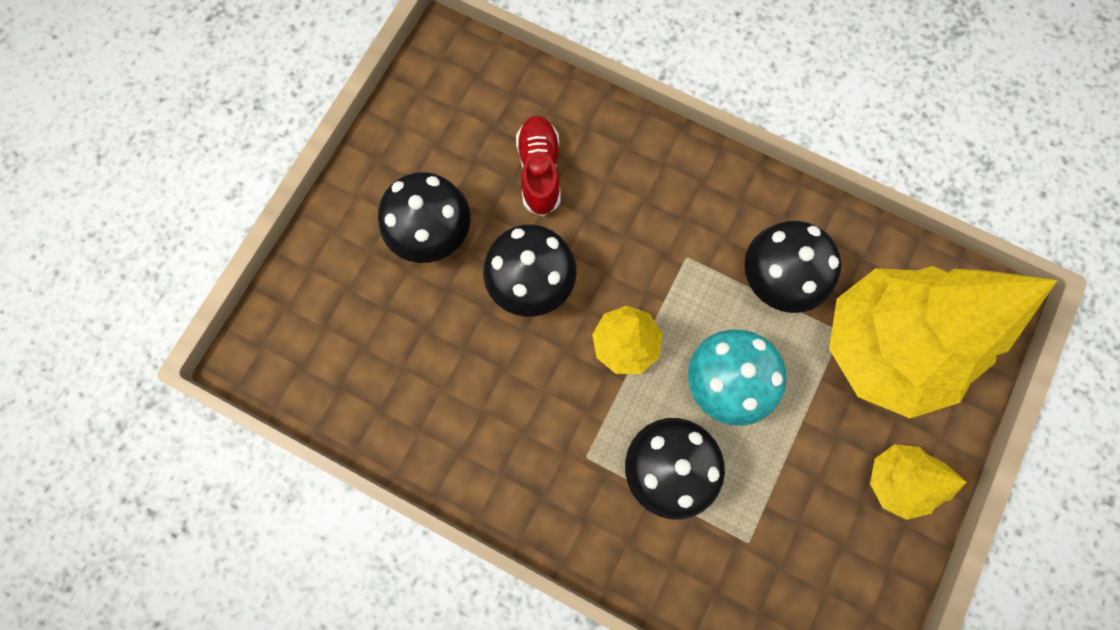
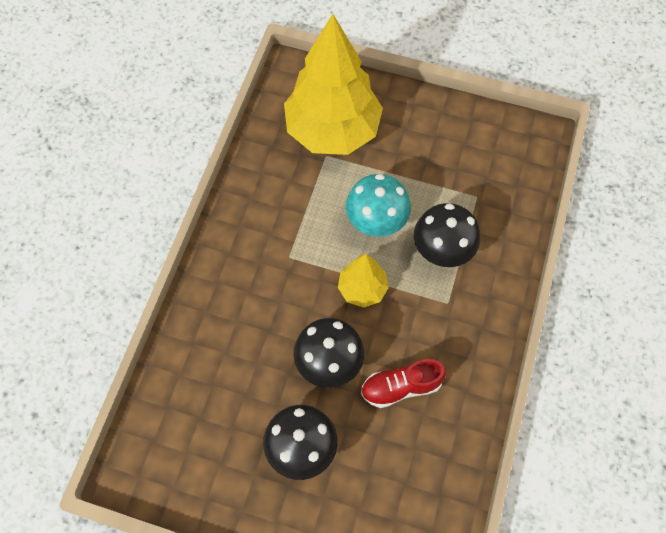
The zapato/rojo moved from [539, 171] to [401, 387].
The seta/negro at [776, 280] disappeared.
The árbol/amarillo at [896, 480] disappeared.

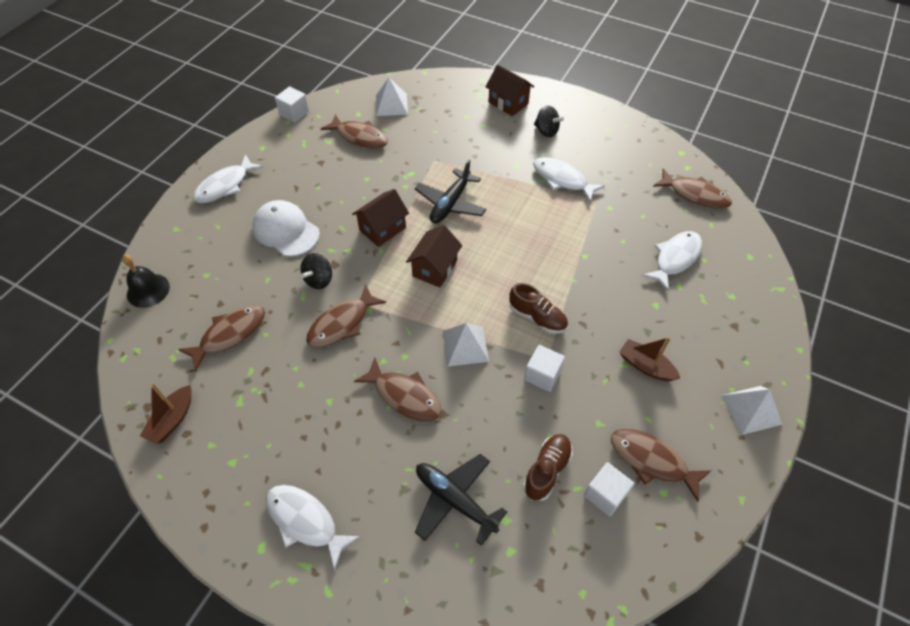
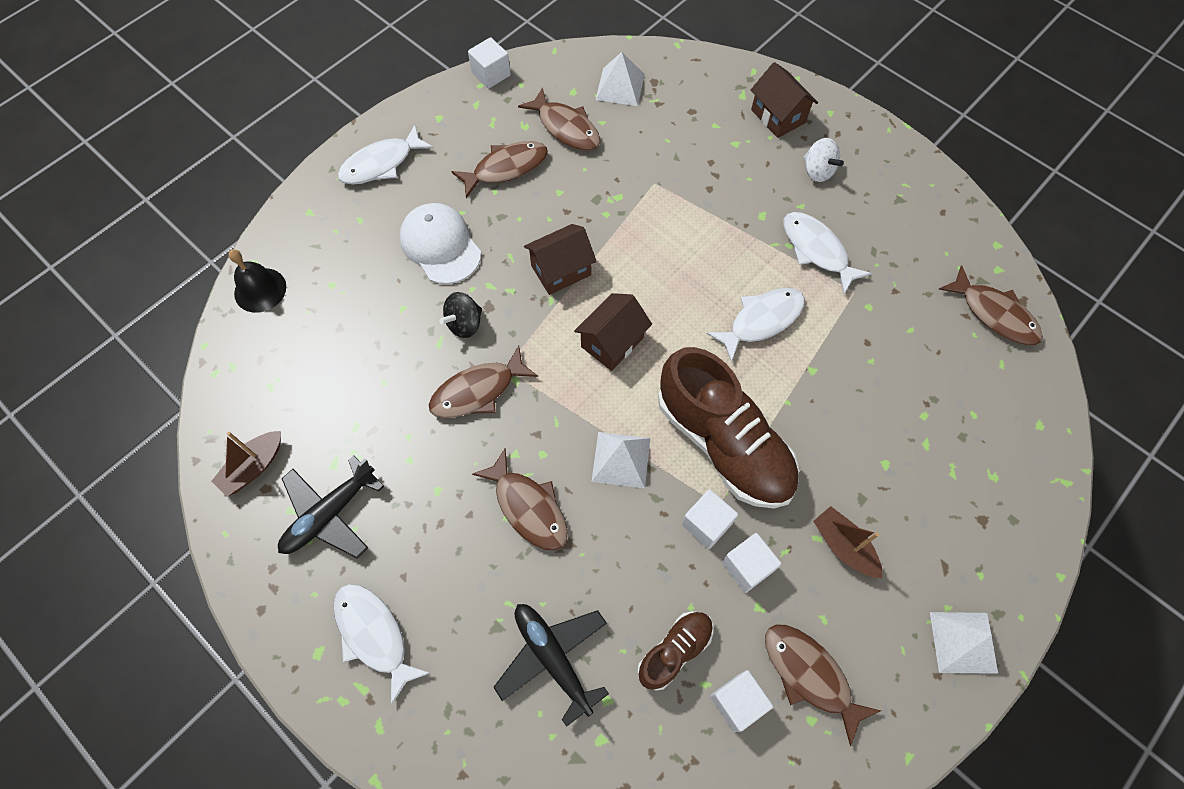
The pez/marrón moved from [230, 334] to [506, 168].
The avión/negro moved from [450, 203] to [329, 514].
The zapato/marrón at [537, 317] changed to 2.04 times the size.
The peonza/negro at [546, 131] became the peonza/blanco at [817, 171].
The pez/blanco moved from [675, 259] to [761, 321].
The cubo/blanco at [747, 566] appeared.

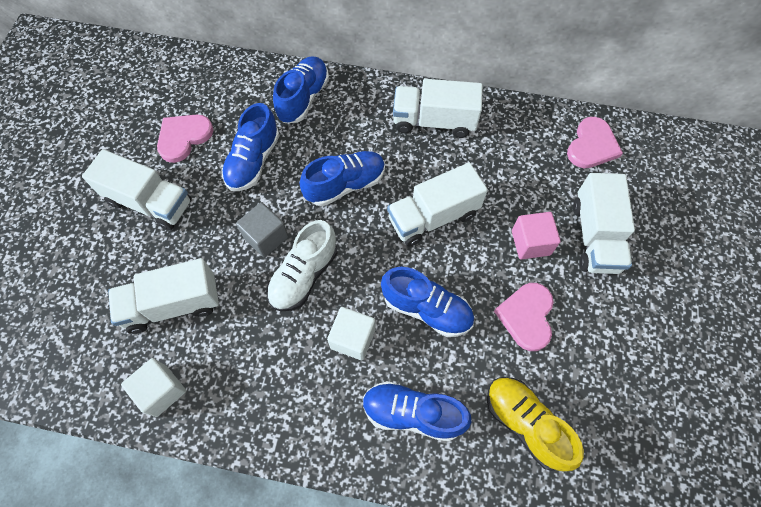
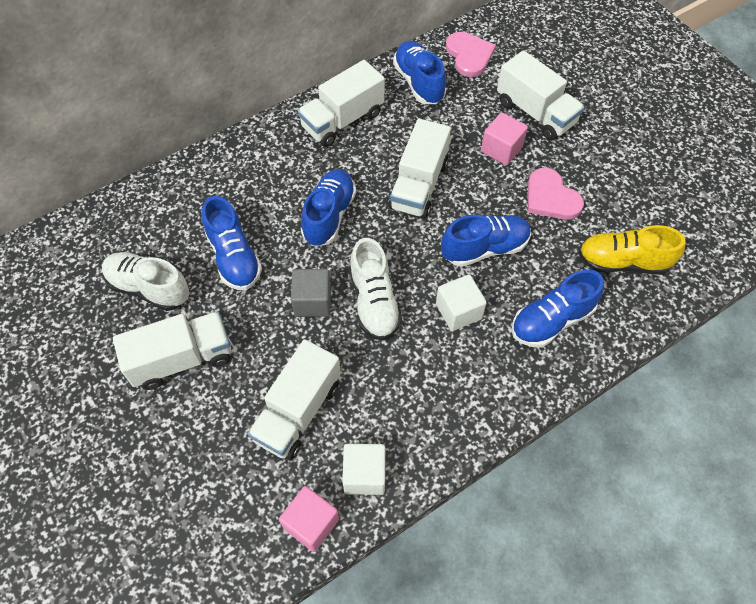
The corazón/rosa at [183, 137] was replaced by the zapato/blanco at [149, 288].
The zapato/azul moved from [303, 98] to [419, 82].
The cubo/rosa at [311, 523] appeared.

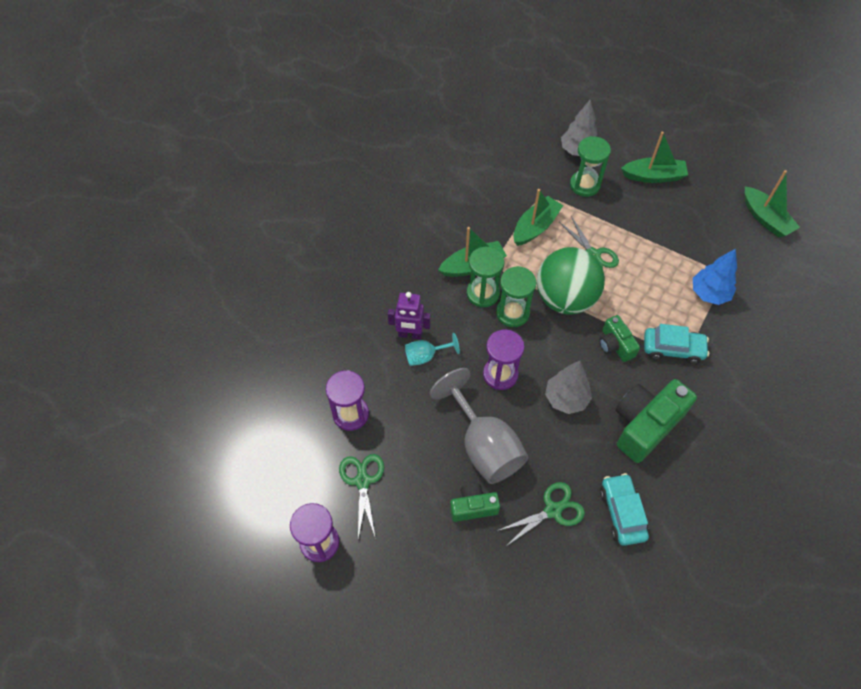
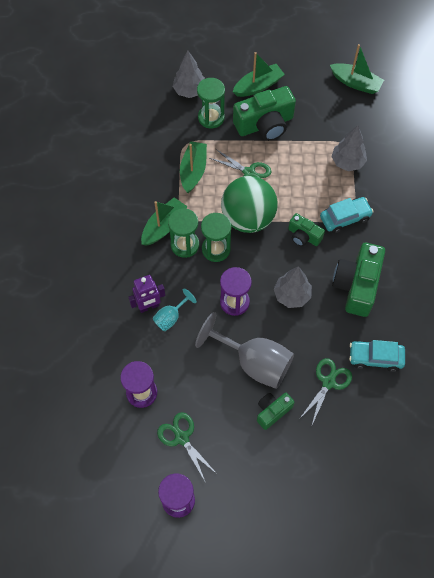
The coche/turquesa at [622, 512] turned 45 degrees counterclockwise.
The árbol/azul at [709, 294] became the árbol/gris at [347, 162].
The cámara/verde at [265, 124] appeared.

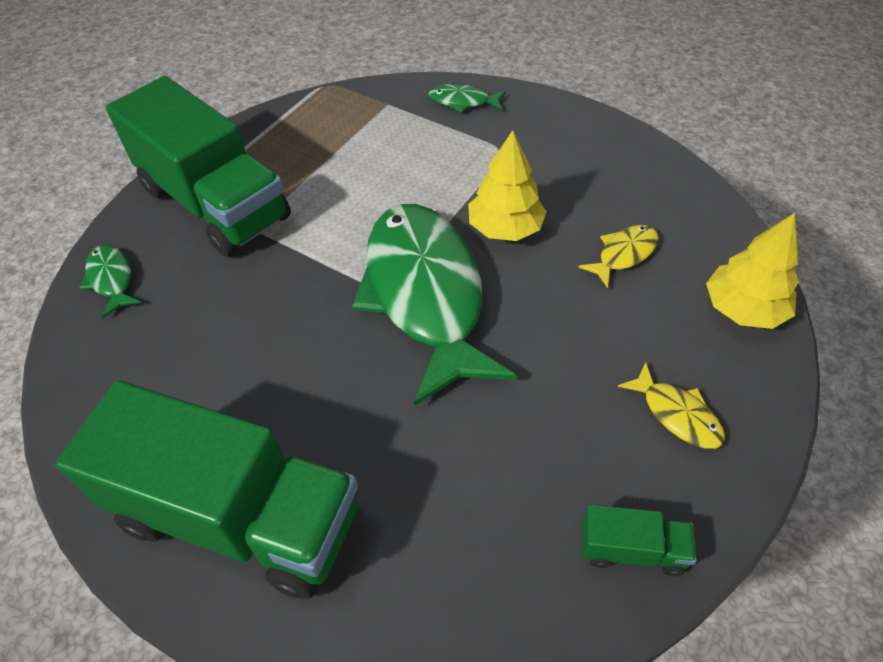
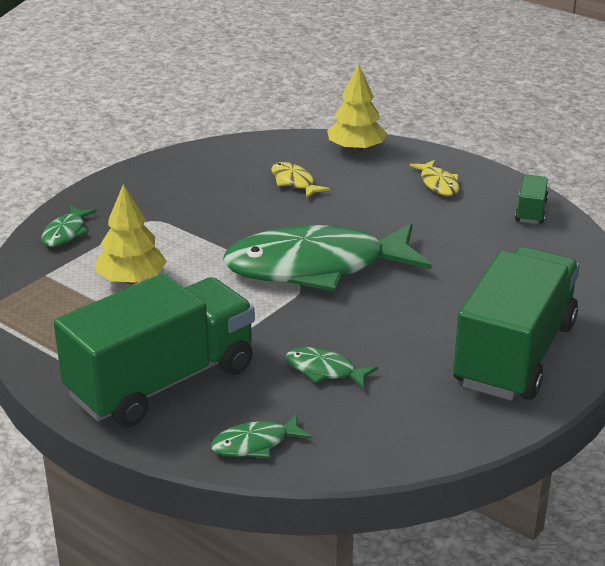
The árbol/amarillo moved from [505, 228] to [131, 280].
The pez/amarillo at [677, 414] turned 105 degrees clockwise.
The pez/verde at [324, 370] appeared.

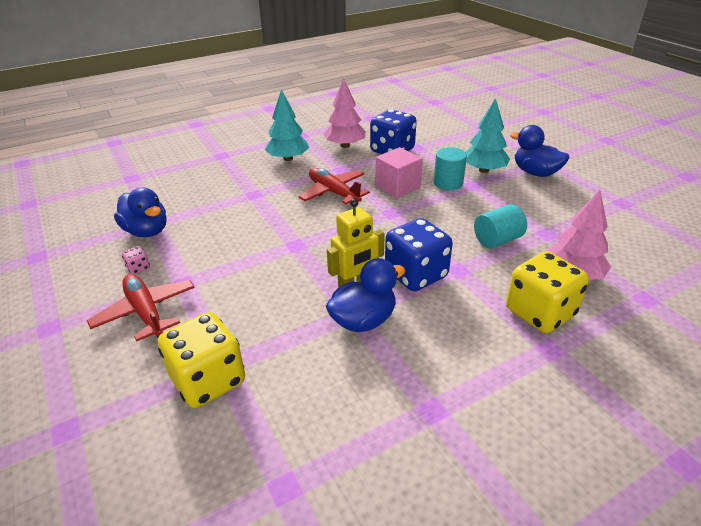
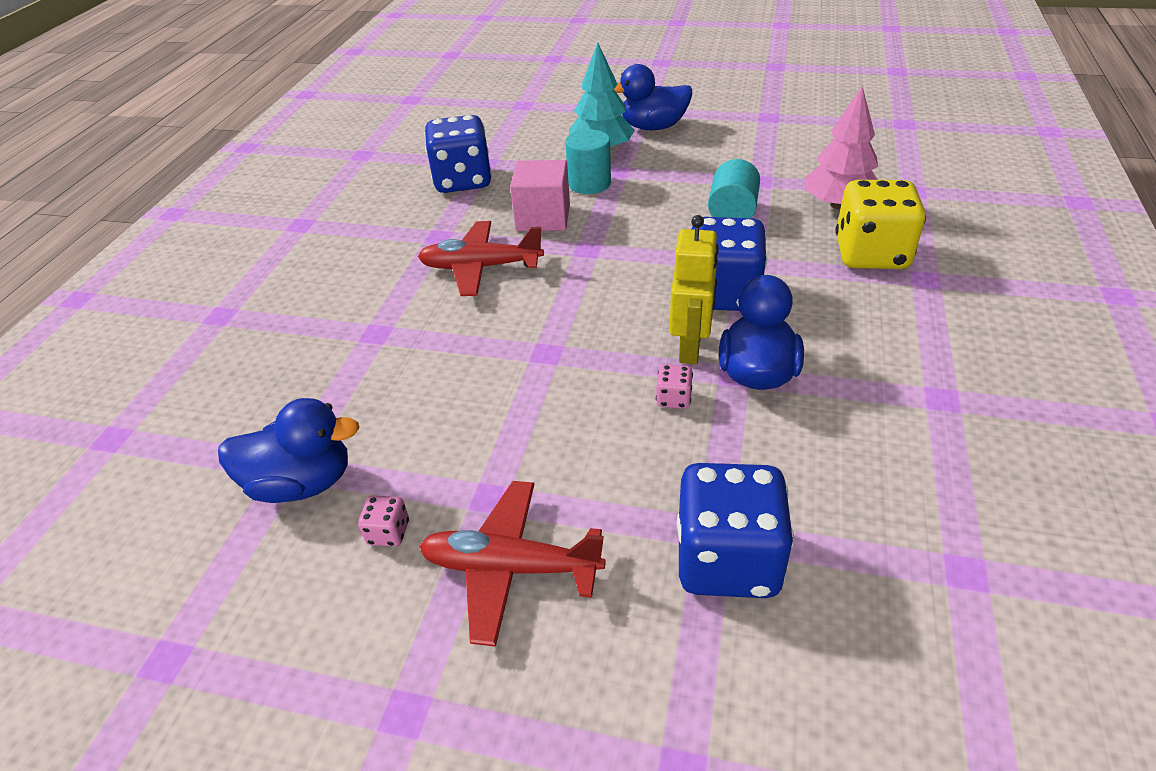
The dado/amarillo at [208, 380] became the dado/azul at [727, 560].
The árbol/turquesa at [288, 158] disappeared.
The árbol/rosa at [345, 145] disappeared.
The dado/rosa at [673, 399] appeared.

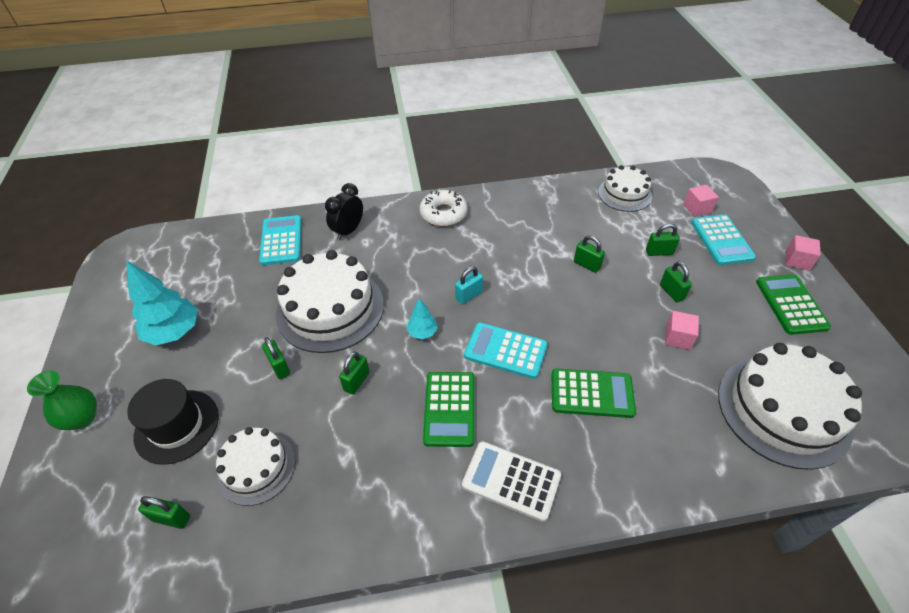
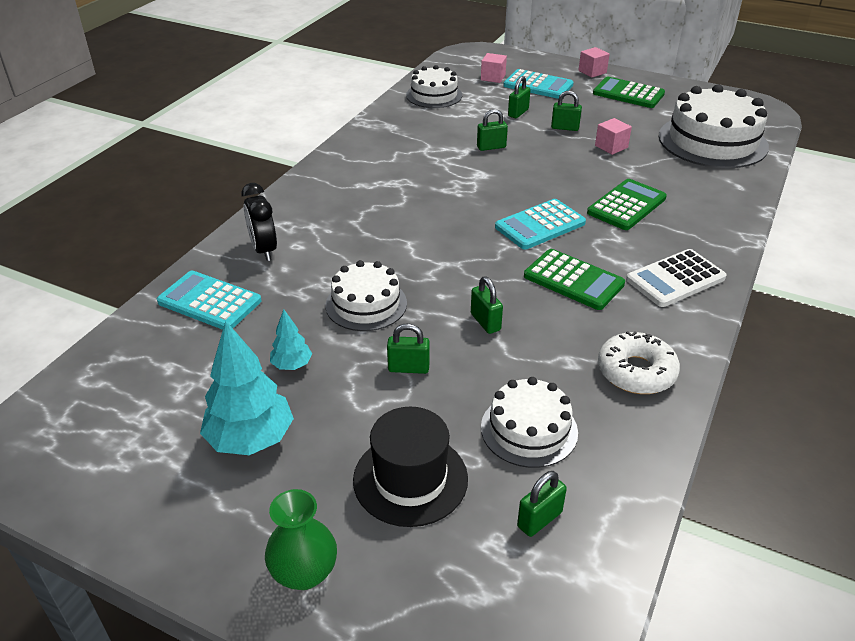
The tarta/blanco at [330, 309] changed to 0.58 times the size.
The árbol/turquesa moved from [422, 332] to [292, 365].
The rosquilla/blanco moved from [443, 214] to [636, 372].
The candado/turquesa at [469, 295] disappeared.

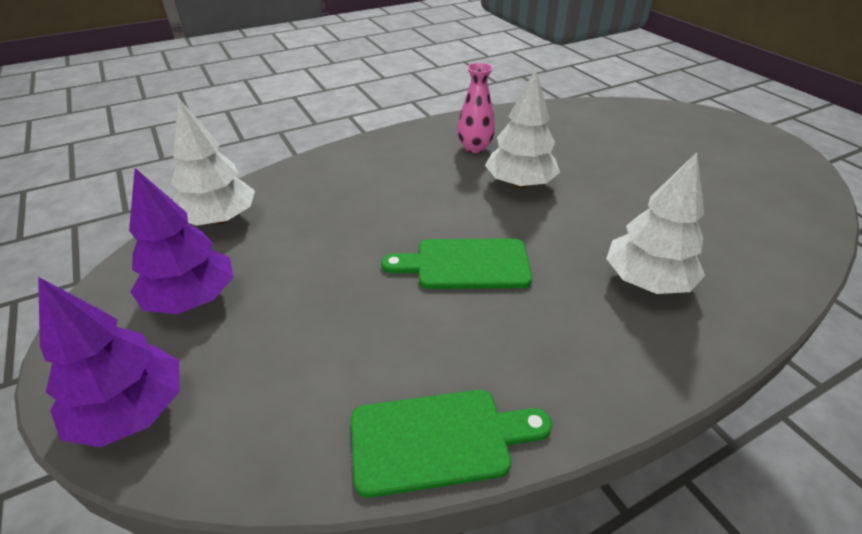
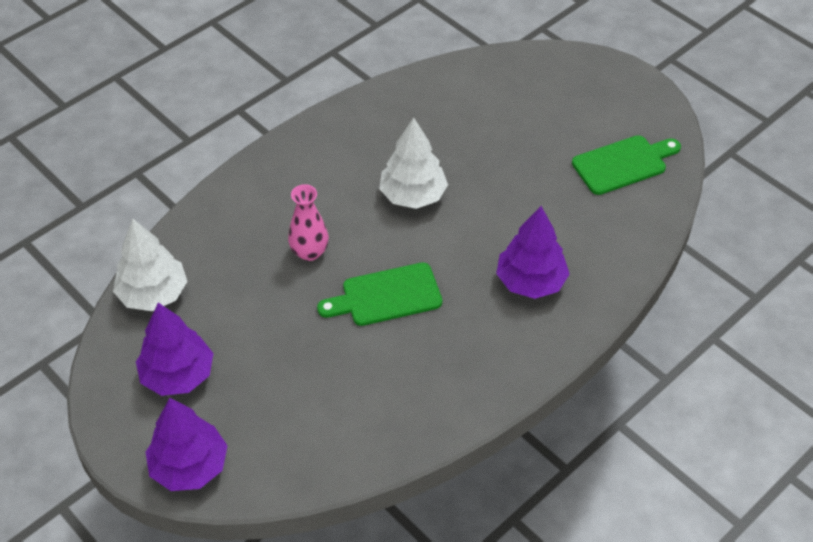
The tabla de cortar/verde moved from [438, 439] to [623, 164].
The florero/rosa moved from [474, 148] to [309, 252].
The árbol/blanco at [646, 281] became the árbol/morado at [530, 282].

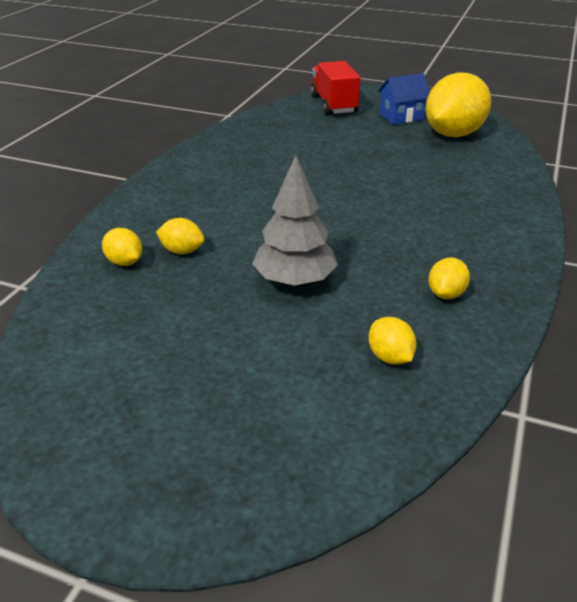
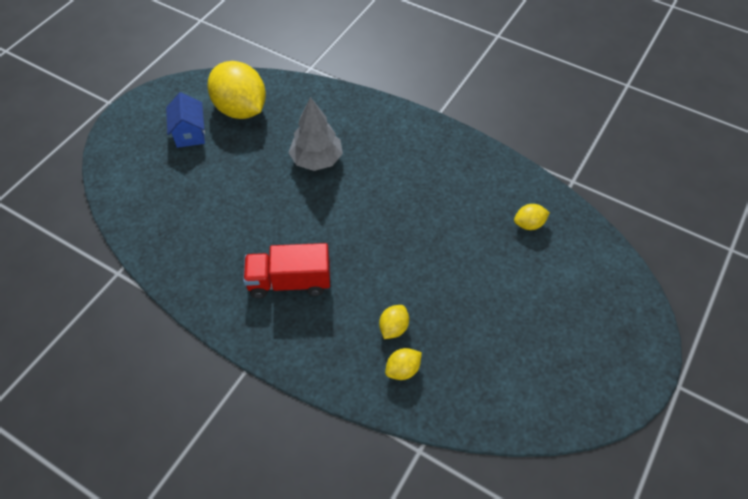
The árbol/gris moved from [294, 281] to [317, 160].
The camión/rojo moved from [334, 104] to [289, 281].
The limón/amarillo at [446, 294] disappeared.

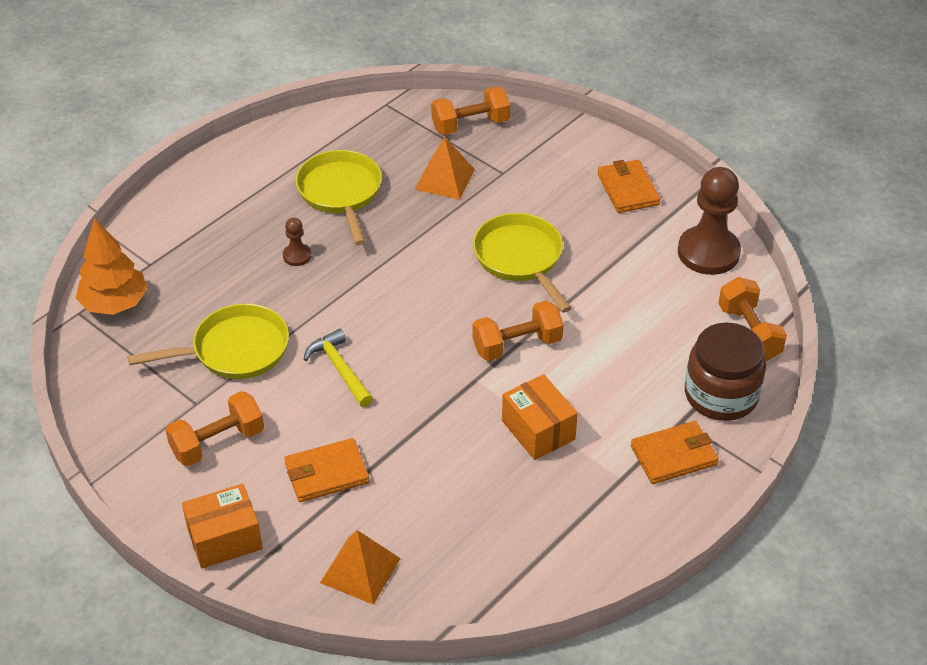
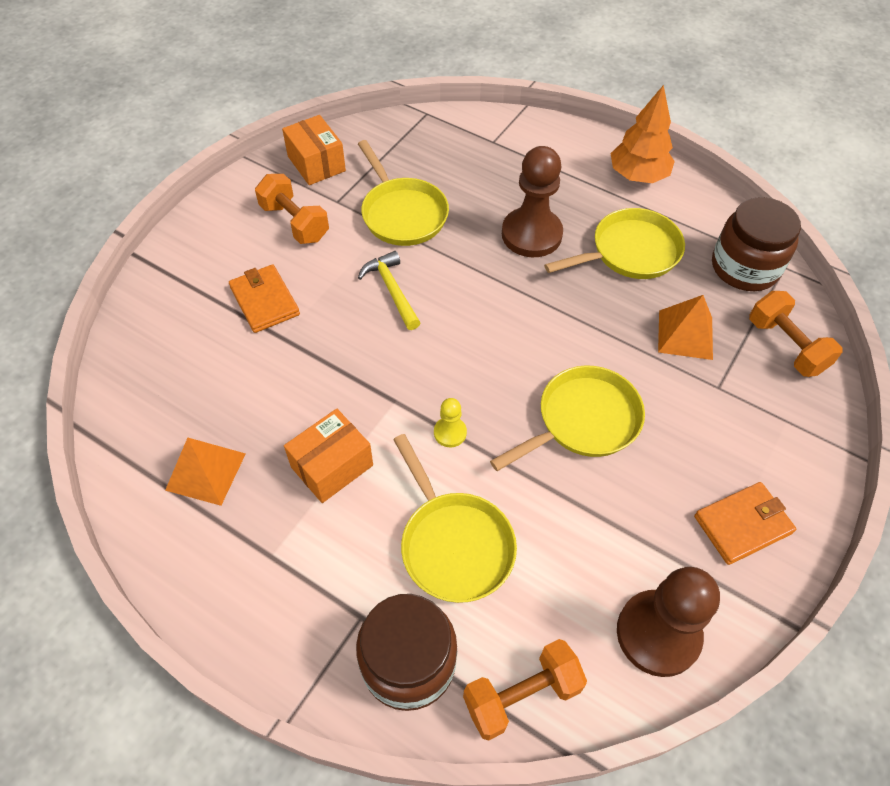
The árbol/naranja moved from [115, 304] to [637, 176].
The caja/naranja moved from [225, 539] to [316, 163].
The peón/marrón at [297, 256] changed to 2.18 times the size.
The martillo/amarillo at [340, 369] turned 75 degrees counterclockwise.
The pirámide/naranja moved from [360, 570] to [205, 471].
The mancuerna/naranja at [517, 345] was replaced by the peón/amarillo at [450, 433].
The cartera/naranja at [673, 455] disappeared.
The sartén/amarillo at [454, 544] appeared.
The tarro/marrón at [744, 267] appeared.

